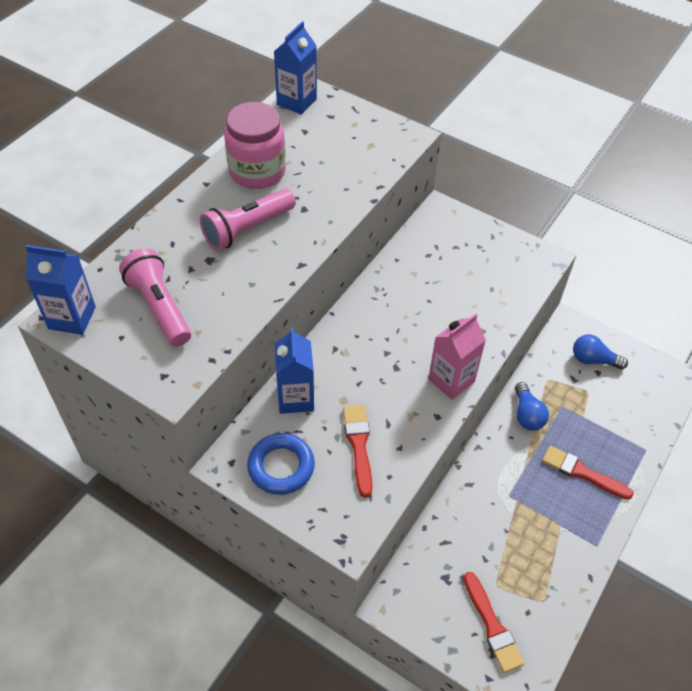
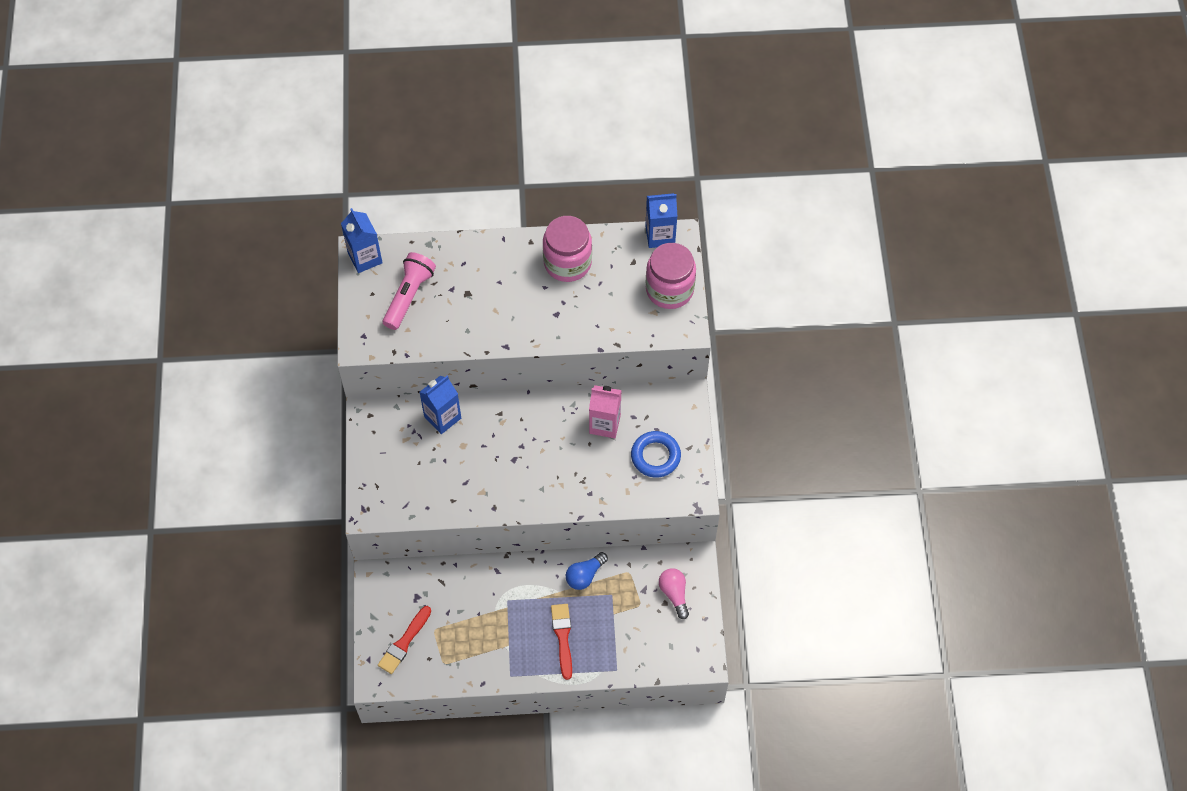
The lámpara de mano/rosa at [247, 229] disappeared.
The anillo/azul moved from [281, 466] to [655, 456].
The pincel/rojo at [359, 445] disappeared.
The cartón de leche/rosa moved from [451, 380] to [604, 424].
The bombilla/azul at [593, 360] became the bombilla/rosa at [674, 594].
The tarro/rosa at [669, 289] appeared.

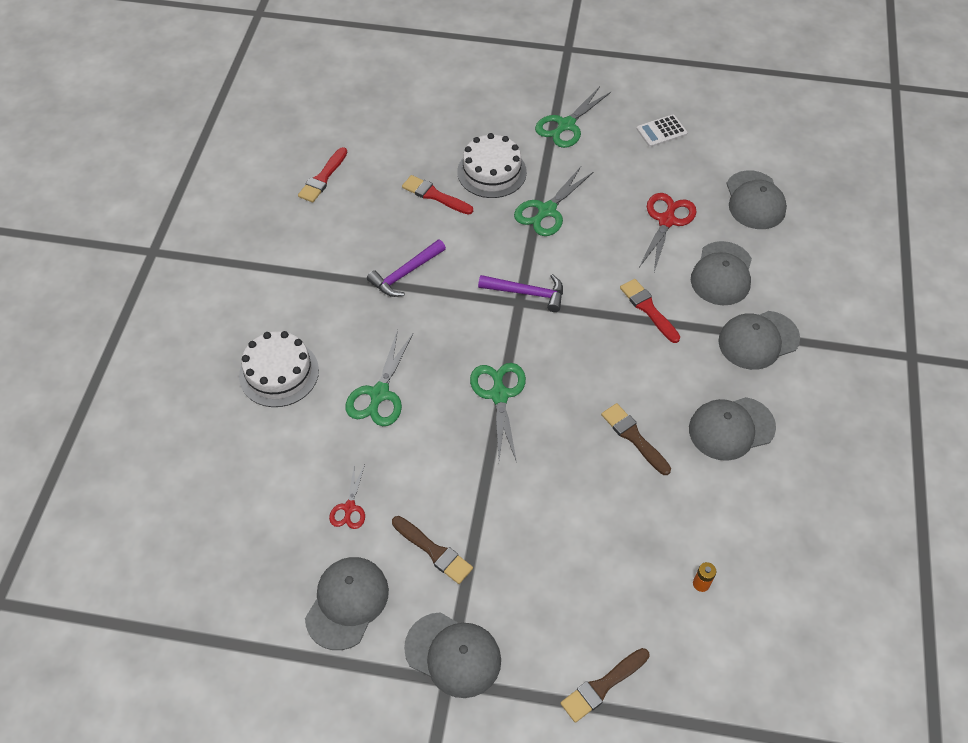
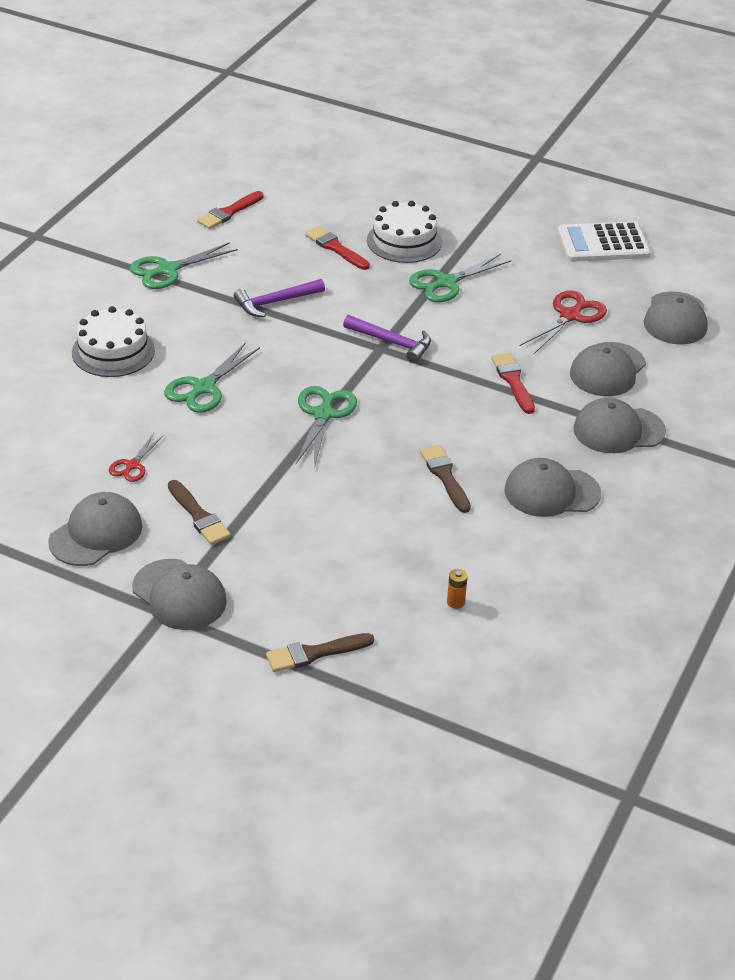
The tijeras/verde moved from [566, 125] to [168, 270].
The calculadora/blanco at [661, 131] changed to 1.73 times the size.

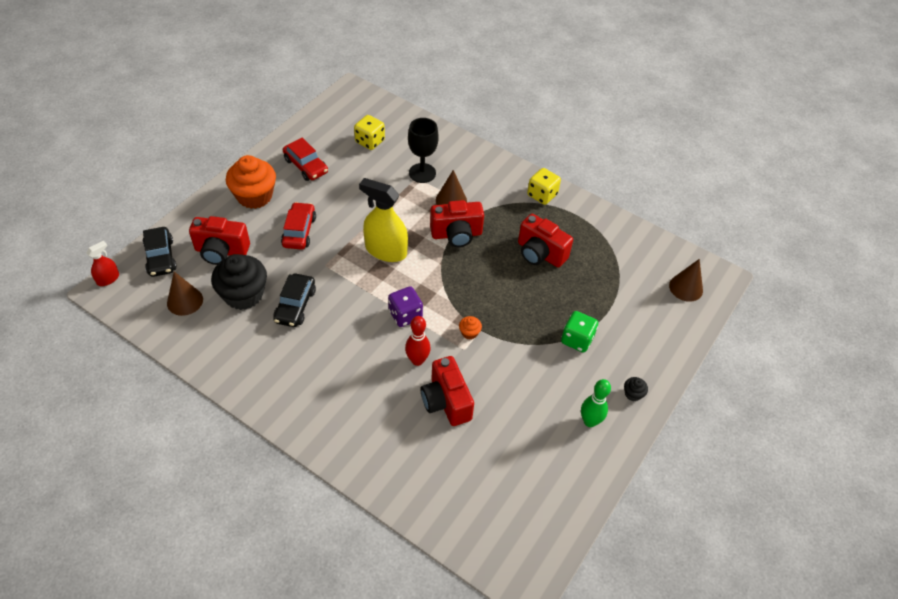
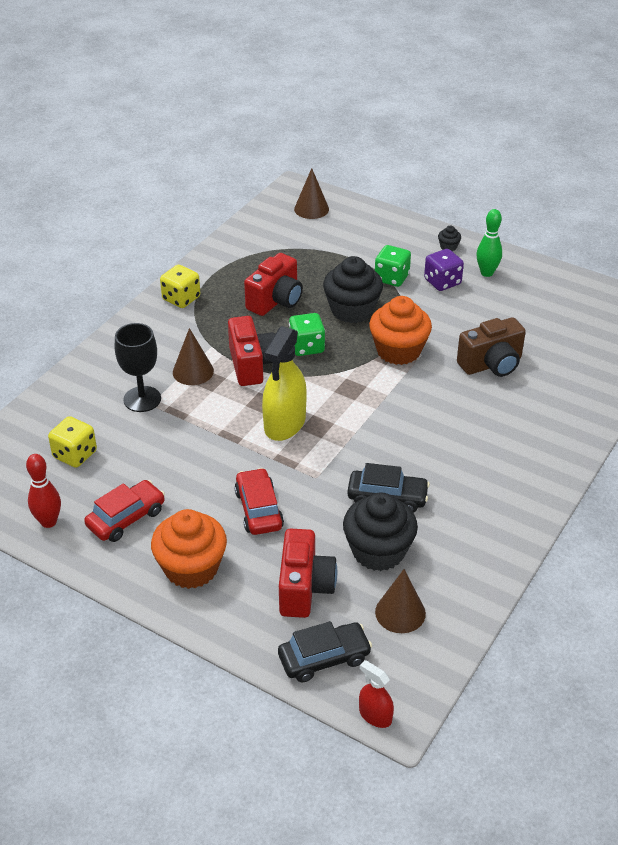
The coche/rojo at [299, 231] turned 75 degrees clockwise.
The dado/morado moved from [405, 315] to [442, 282].
The bolo/rojo moved from [417, 360] to [48, 522].
The cámara/rojo at [446, 401] became the cámara/marrón at [491, 364].
The magdalena/naranja at [469, 333] changed to 2.39 times the size.
The dado/verde at [307, 347] appeared.
The magdalena/negro at [352, 310] appeared.

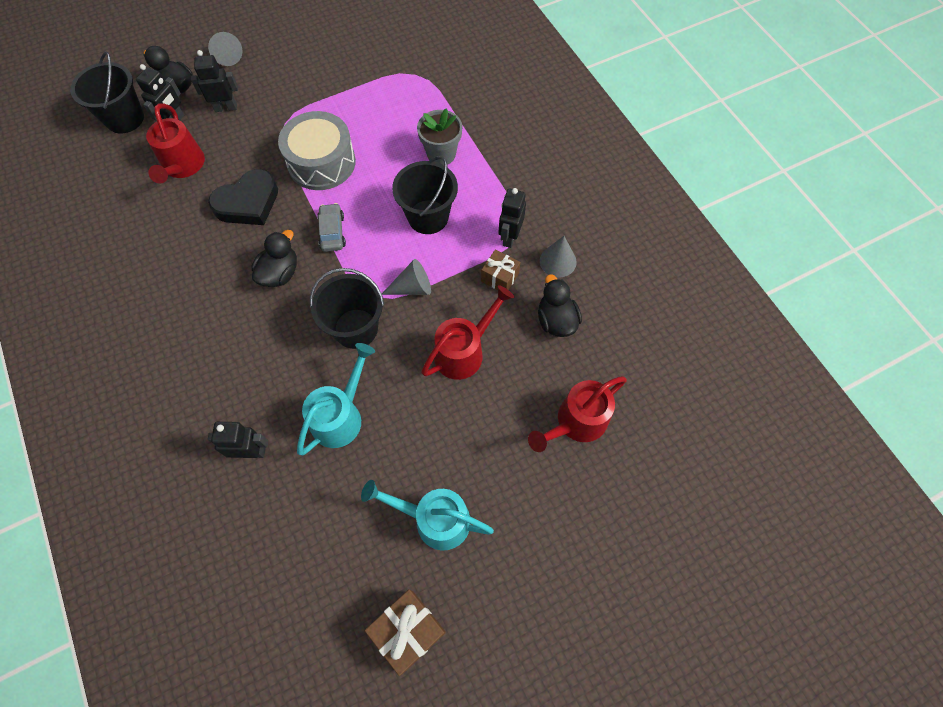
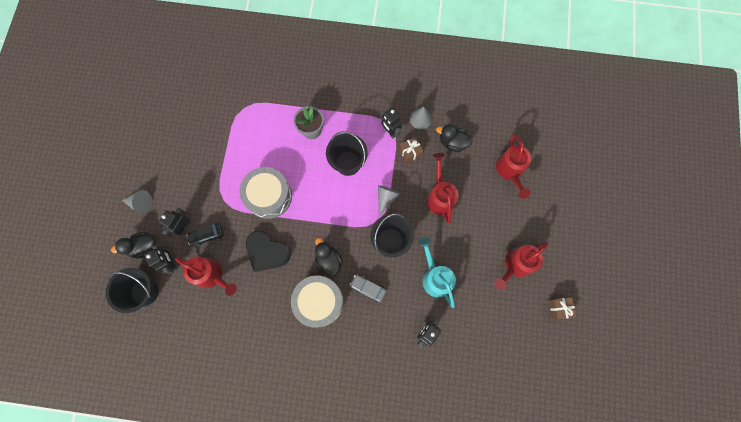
The corazón/negro at [248, 203] turned 120 degrees clockwise.
The coche/gris moved from [332, 232] to [368, 288].
The regadera/turquesa at [433, 519] became the regadera/rojo at [515, 265].
The regalo/marrón at [408, 631] changed to 0.65 times the size.
The coche/negro at [207, 235] appeared.
The tambor/gris at [319, 302] appeared.

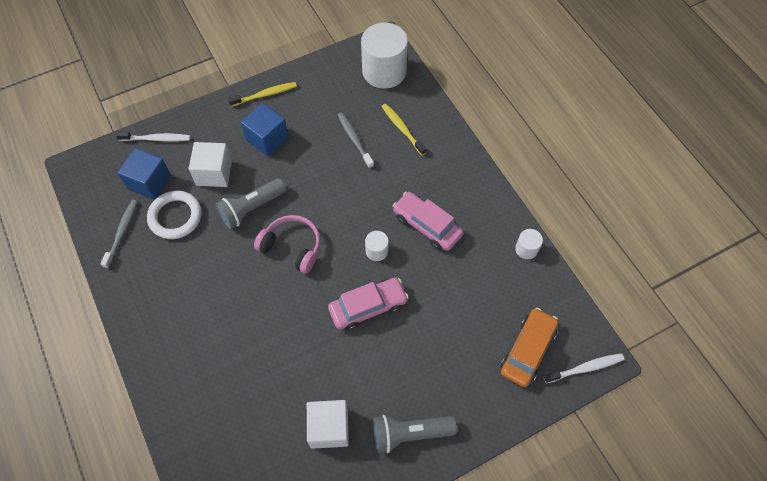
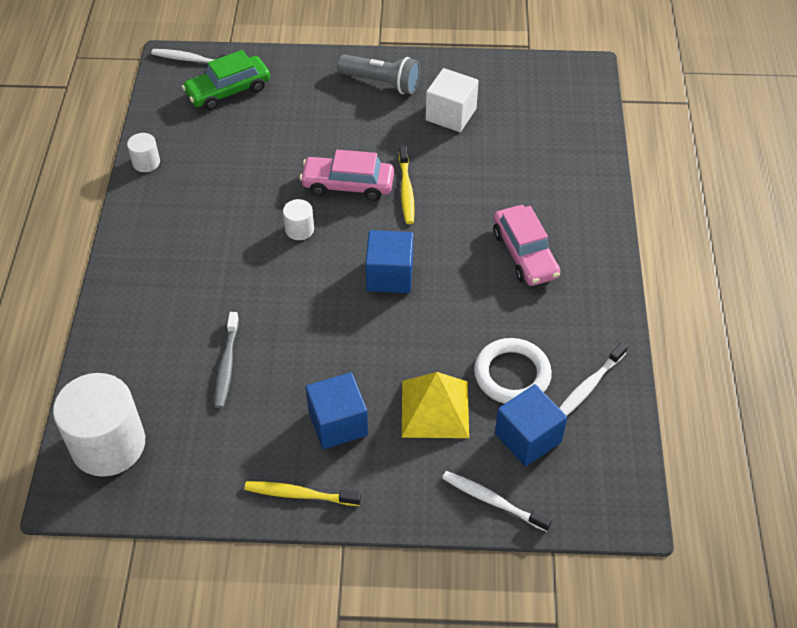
The cepillo de dientes/gris at [122, 232] became the cepillo de dientes/blanco at [588, 386].
The cubo/blanco at [214, 173] was replaced by the pirámide/amarillo at [435, 408].
The lámpara de mano/gris at [251, 208] disappeared.
The auriculares/rosa at [292, 247] was replaced by the cubo/azul at [389, 275].
The cepillo de dientes/amarillo moved from [402, 129] to [406, 190].
The coche/rosa moved from [427, 225] to [525, 254].
The coche/naranja at [527, 350] became the coche/verde at [228, 91].

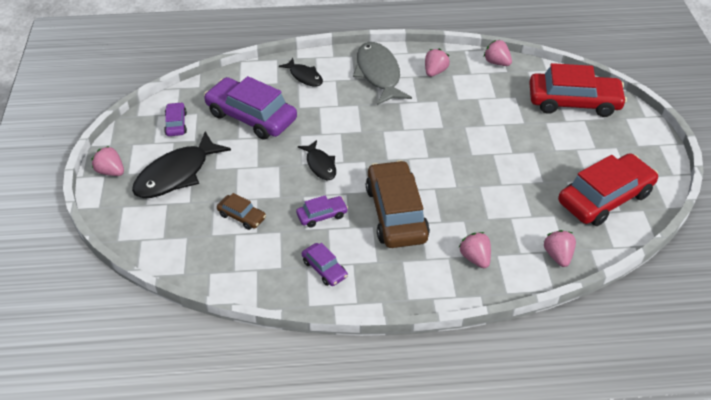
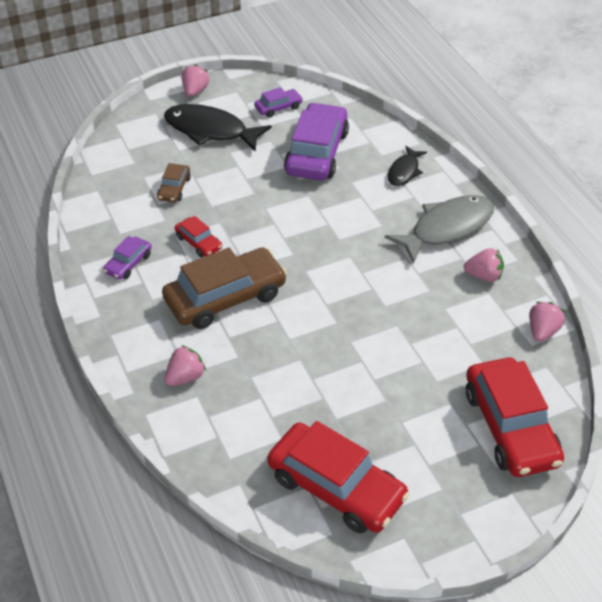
The coche/morado at [322, 215] became the coche/rojo at [198, 242].
The pez/negro at [320, 165] disappeared.
The fresa/rosa at [558, 256] disappeared.

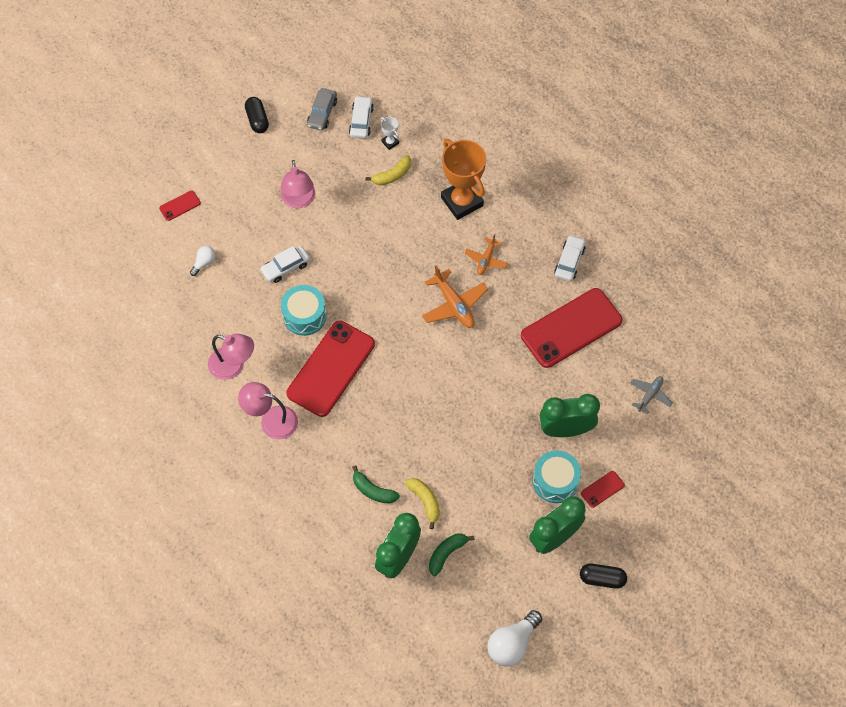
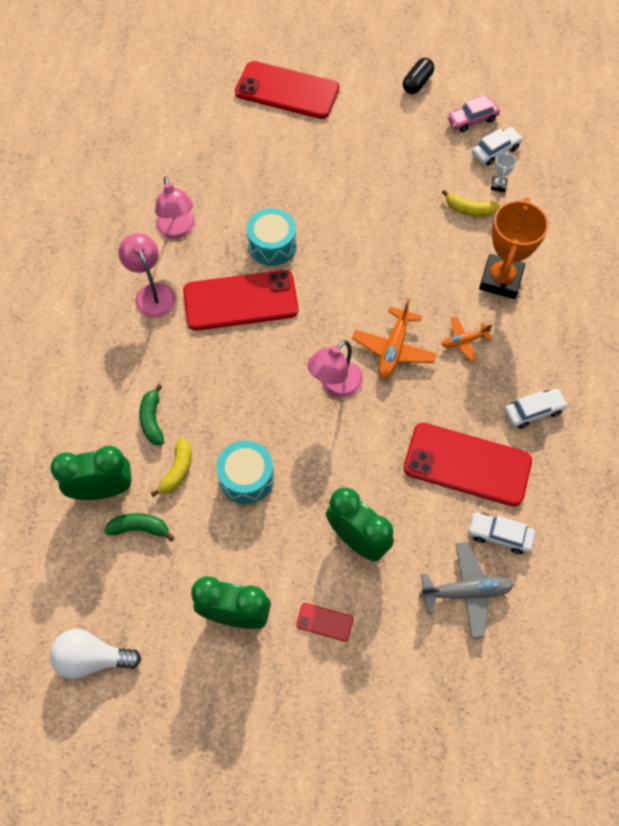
The móvil/rojo at [180, 206] changed to 2.42 times the size.
The bombilla/blanco at [204, 263] disappeared.
The coche/blanco moved from [285, 267] to [499, 535].
The lámpara/rosa moved from [299, 200] to [335, 385].
The coche/gris at [322, 113] became the coche/rosa at [472, 119].
The tambor/turquesa moved from [555, 481] to [246, 478].
The cápsula/negro at [602, 579] disappeared.
The avión/gris at [650, 395] changed to 1.59 times the size.

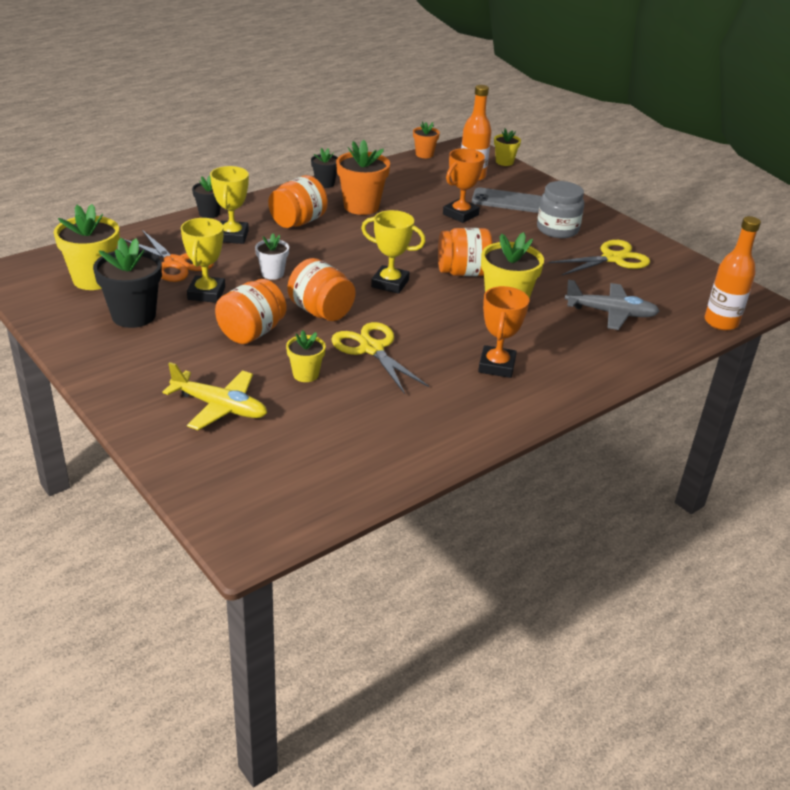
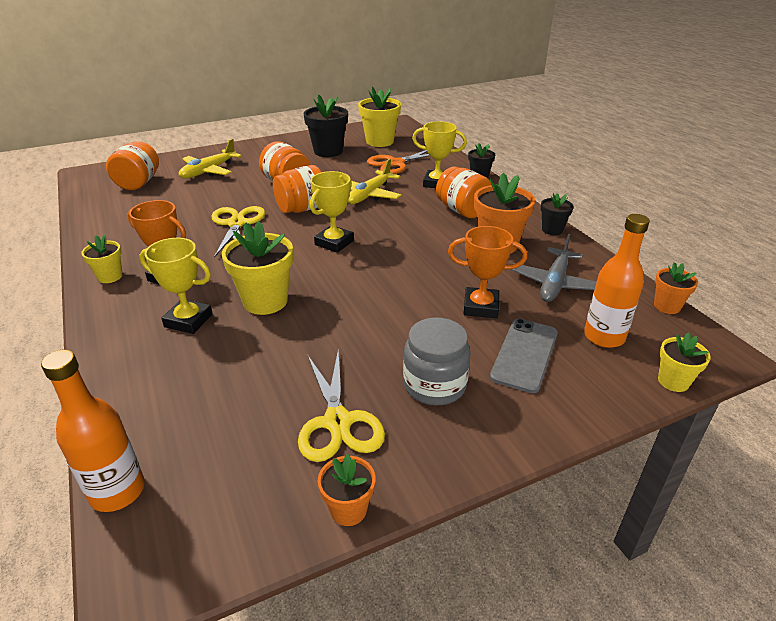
The trofeo/amarillo moved from [206, 293] to [188, 320].
The maceta/blanco at [272, 273] was replaced by the avión/amarillo at [369, 195].
The maceta/amarillo moved from [305, 374] to [110, 276].
The tijeras/amarillo at [372, 349] turned 75 degrees counterclockwise.
The tarro/naranja moved from [463, 272] to [138, 183].
The trofeo/naranja at [460, 214] turned 45 degrees counterclockwise.
The avión/gris moved from [611, 313] to [554, 283].
The maceta/naranja at [348, 509] appeared.

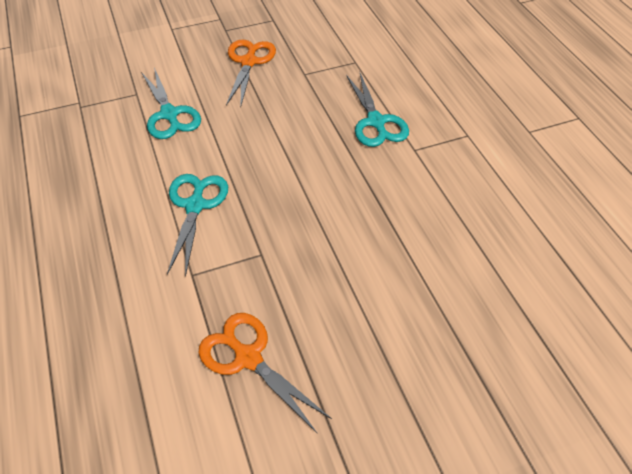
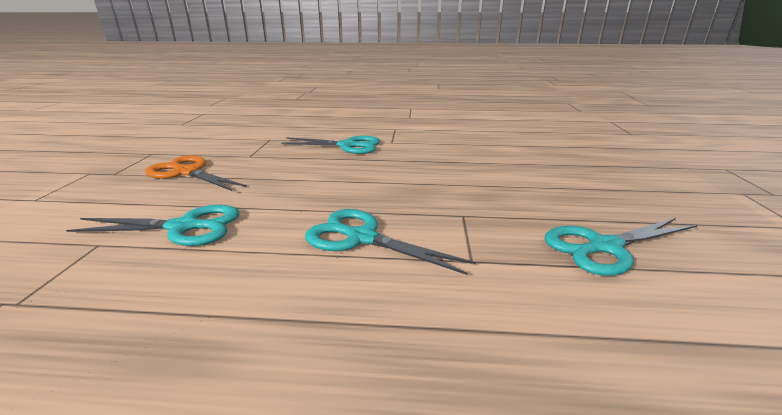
The tijeras/naranja at [248, 357] became the tijeras/turquesa at [604, 247].

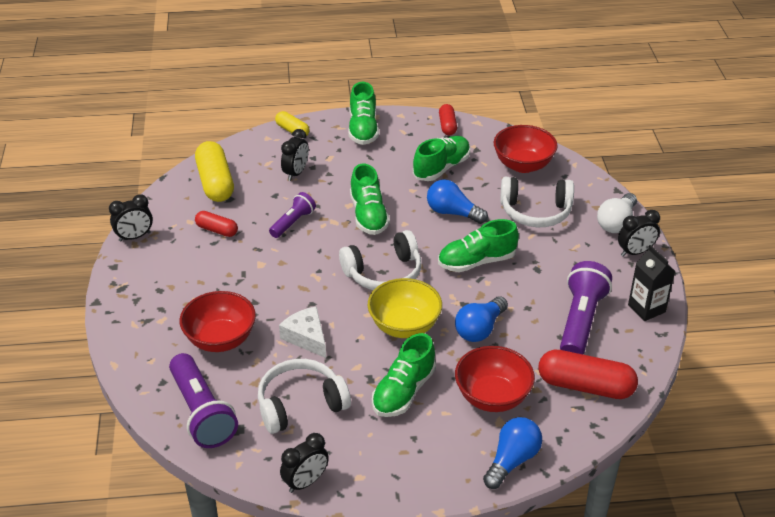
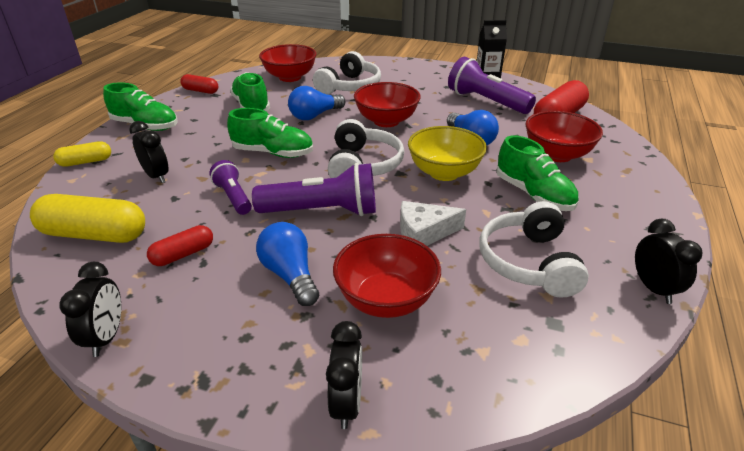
The lámpara de mano/morado moved from [202, 412] to [322, 211].
The zapato/verde at [476, 261] was replaced by the cuenco/rojo at [386, 121].
The bombilla/azul moved from [512, 460] to [290, 275].
The bombilla/blanco at [616, 223] disappeared.
The despertador/negro moved from [635, 252] to [347, 403].

